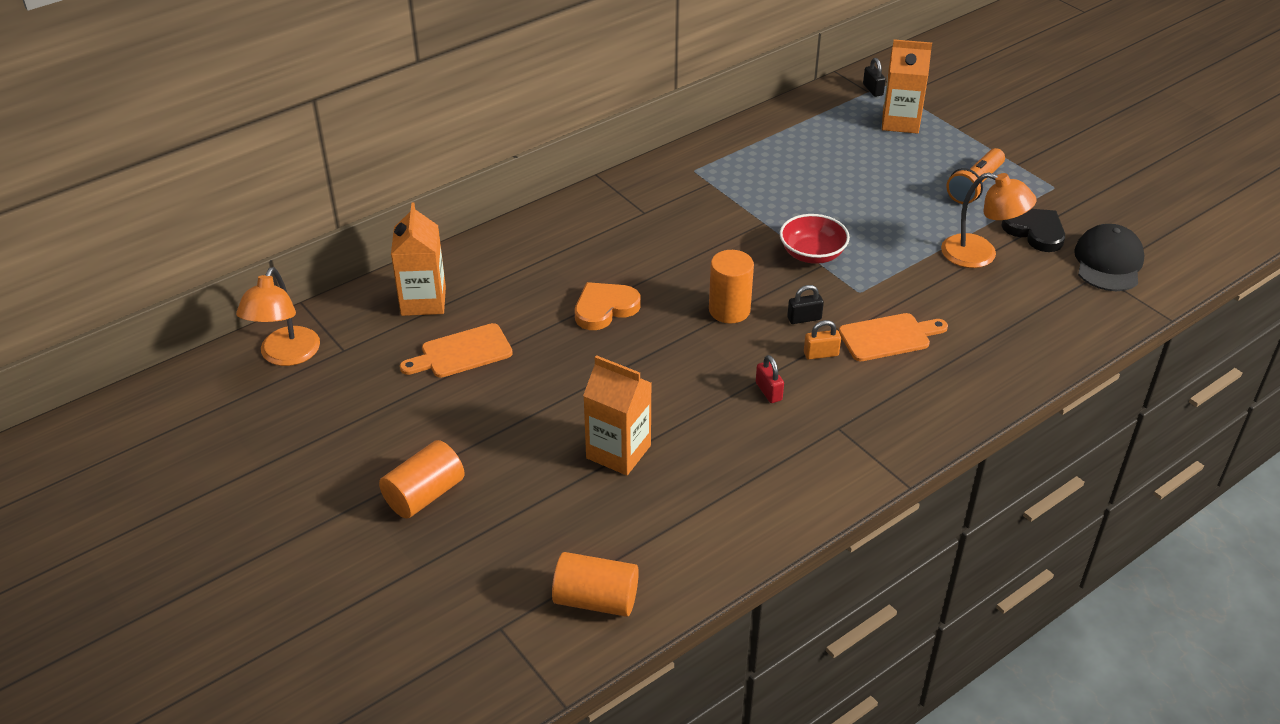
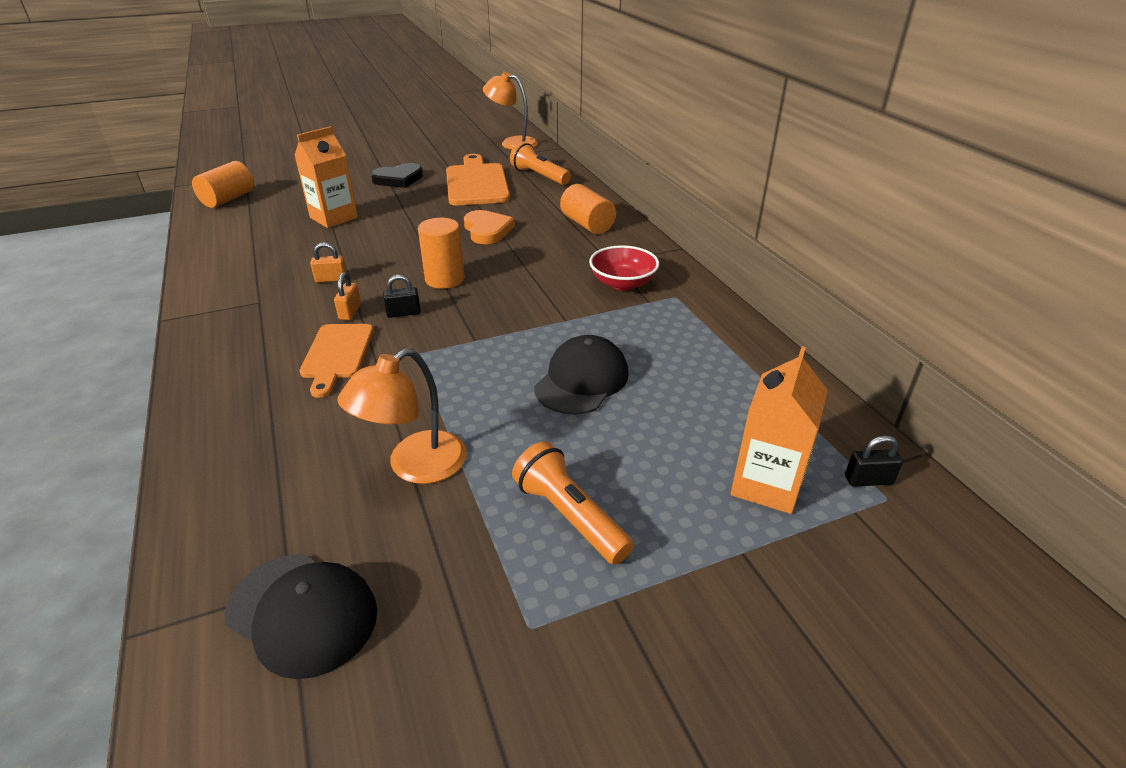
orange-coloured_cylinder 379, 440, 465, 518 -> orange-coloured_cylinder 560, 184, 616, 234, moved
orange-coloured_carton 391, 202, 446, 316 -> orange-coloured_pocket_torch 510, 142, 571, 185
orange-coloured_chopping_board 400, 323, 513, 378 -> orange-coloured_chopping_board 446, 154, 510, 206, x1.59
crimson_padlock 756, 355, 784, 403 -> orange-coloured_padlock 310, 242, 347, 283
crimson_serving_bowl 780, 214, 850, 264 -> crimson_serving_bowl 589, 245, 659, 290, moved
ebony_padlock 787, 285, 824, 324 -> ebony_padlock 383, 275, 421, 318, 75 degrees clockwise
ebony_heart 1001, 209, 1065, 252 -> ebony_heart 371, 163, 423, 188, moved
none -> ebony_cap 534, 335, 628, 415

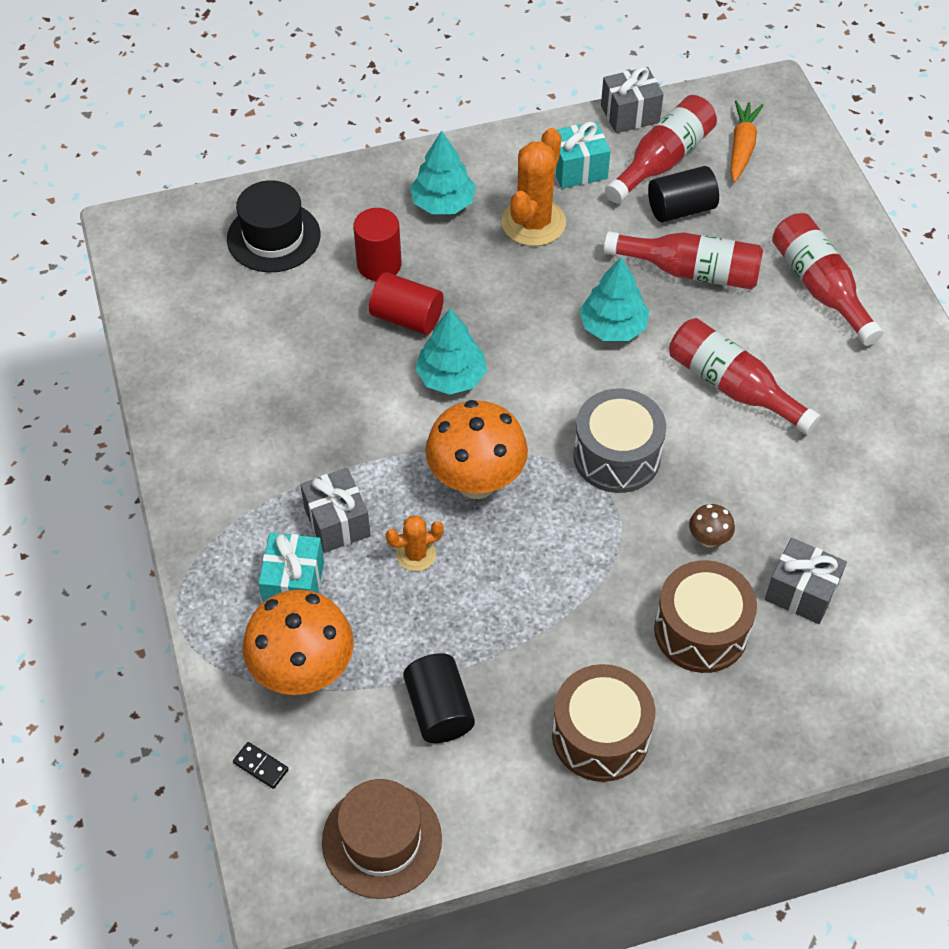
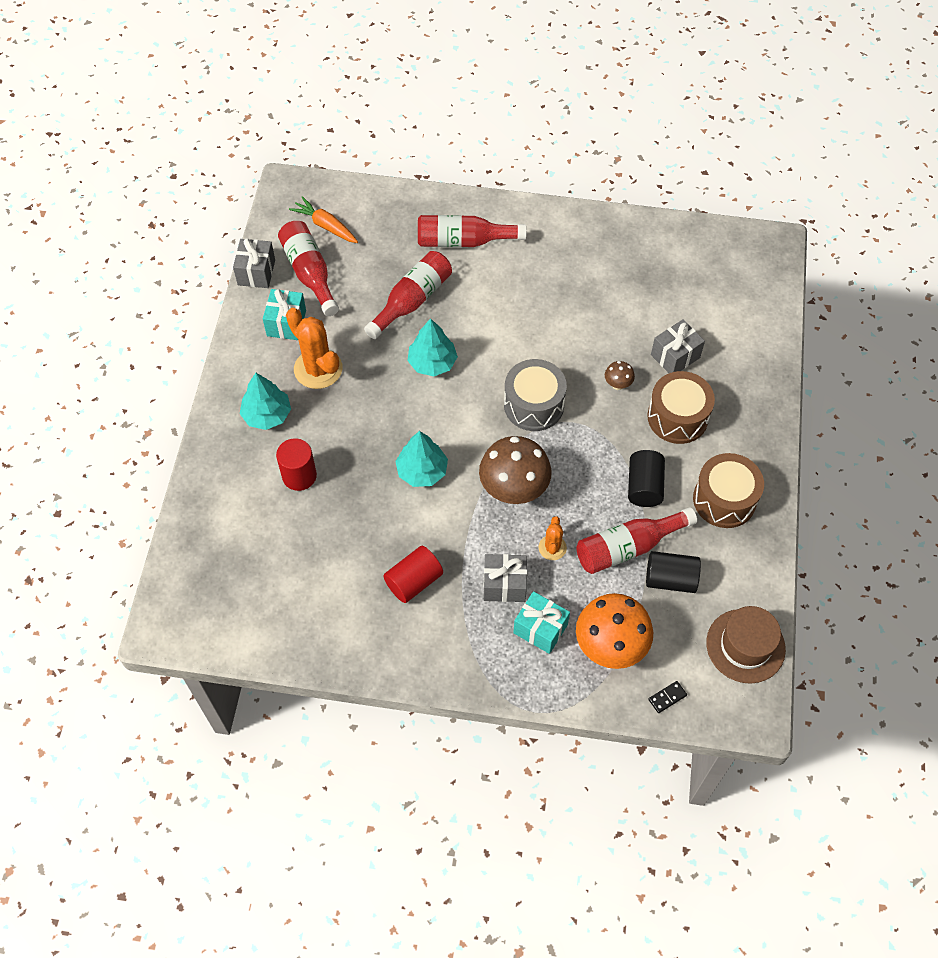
ebony_hat 227, 180, 320, 272 -> none
crimson_cylinder 369, 272, 444, 335 -> crimson_cylinder 383, 546, 443, 603, moved
orange-coloured_toadstool 425, 400, 528, 499 -> dark_brown_toadstool 479, 436, 552, 504
ebony_cylinder 648, 166, 719, 223 -> ebony_cylinder 628, 450, 665, 507, moved
crimson_flask 669, 318, 820, 435 -> crimson_flask 576, 507, 697, 574, moved

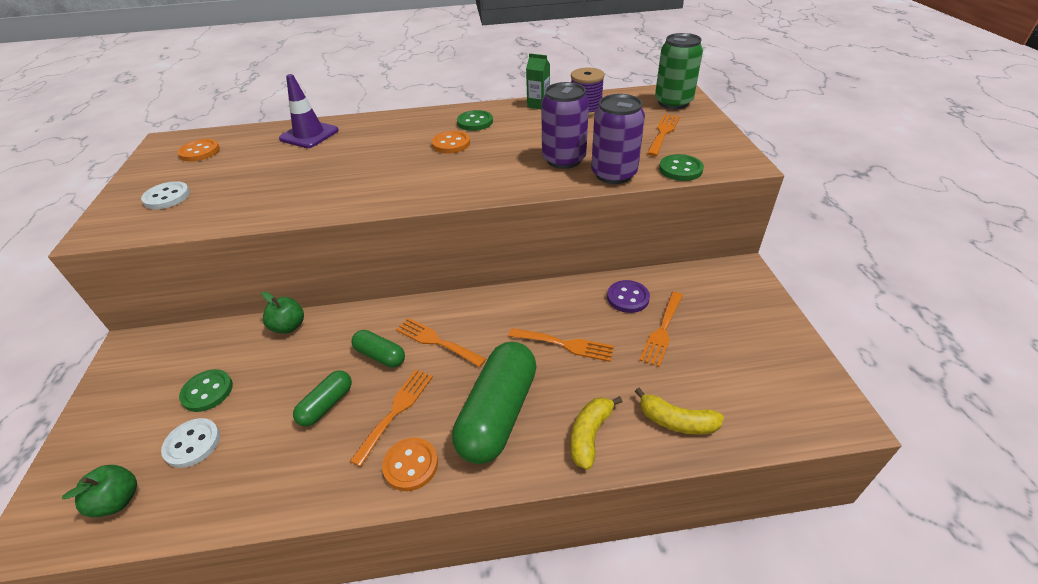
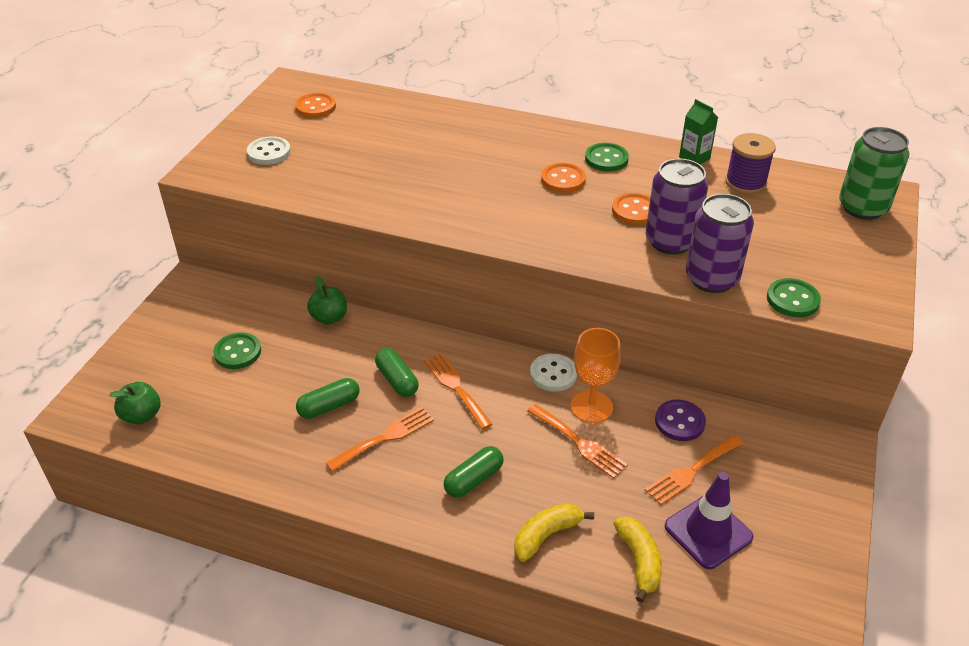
snow-white_sewing_button 161, 418, 220, 468 -> snow-white_sewing_button 530, 353, 577, 392, moved
royal_purple_traffic_cone 279, 74, 339, 148 -> royal_purple_traffic_cone 665, 472, 754, 569, moved
orange-coloured_sewing_button 382, 438, 438, 491 -> orange-coloured_sewing_button 612, 193, 650, 225, moved
leaf-green_capsule 452, 342, 537, 464 -> leaf-green_capsule 444, 446, 503, 498, x0.51
yellow_banana 635, 388, 724, 435 -> yellow_banana 613, 516, 662, 603, 150 degrees counterclockwise
orange-coloured_dinner_fork 647, 114, 680, 156 -> none
none -> orange-coloured_wine_glass 571, 328, 621, 423

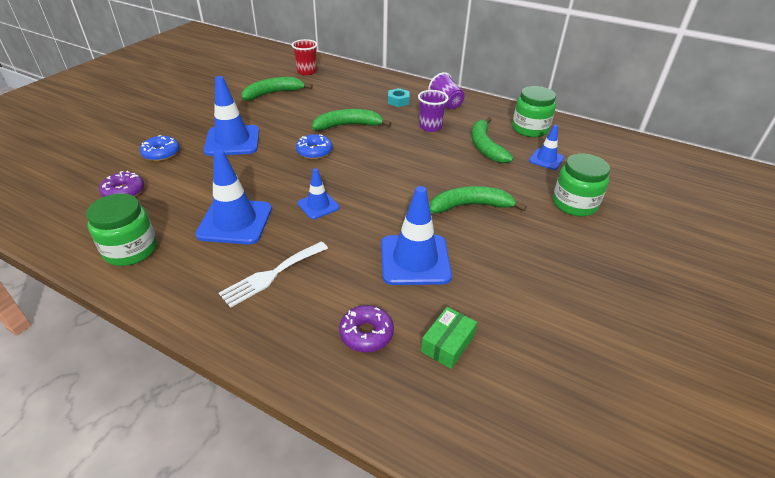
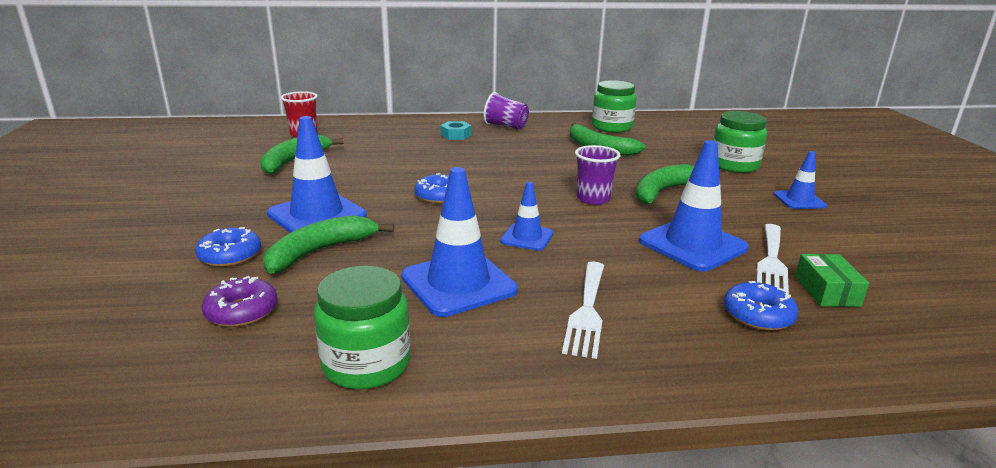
leaf-green_banana 312, 109, 392, 130 -> leaf-green_banana 263, 215, 394, 274, moved
royal_purple_doughnut 339, 305, 394, 352 -> royal_blue_doughnut 724, 281, 798, 331
royal_purple_tumbler 418, 90, 449, 132 -> royal_purple_tumbler 575, 145, 621, 205, moved
royal_blue_traffic_cone 529, 125, 564, 170 -> royal_blue_traffic_cone 774, 151, 827, 209, moved
none -> snow-white_dinner_fork 757, 224, 789, 294

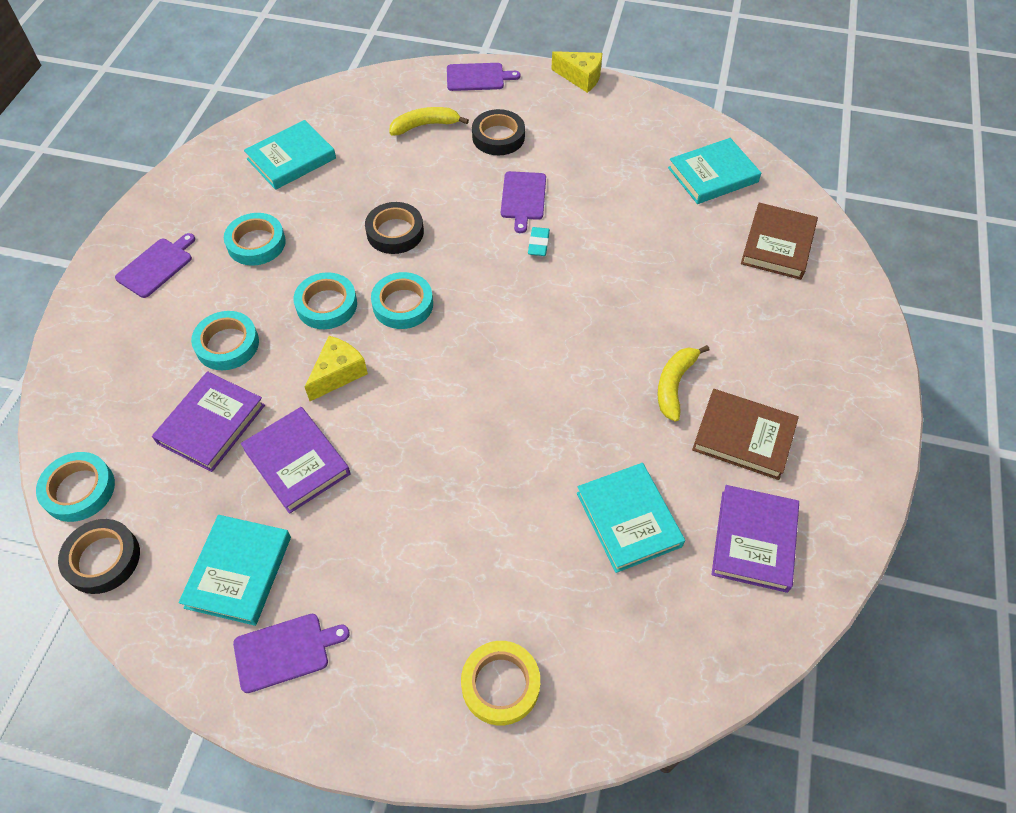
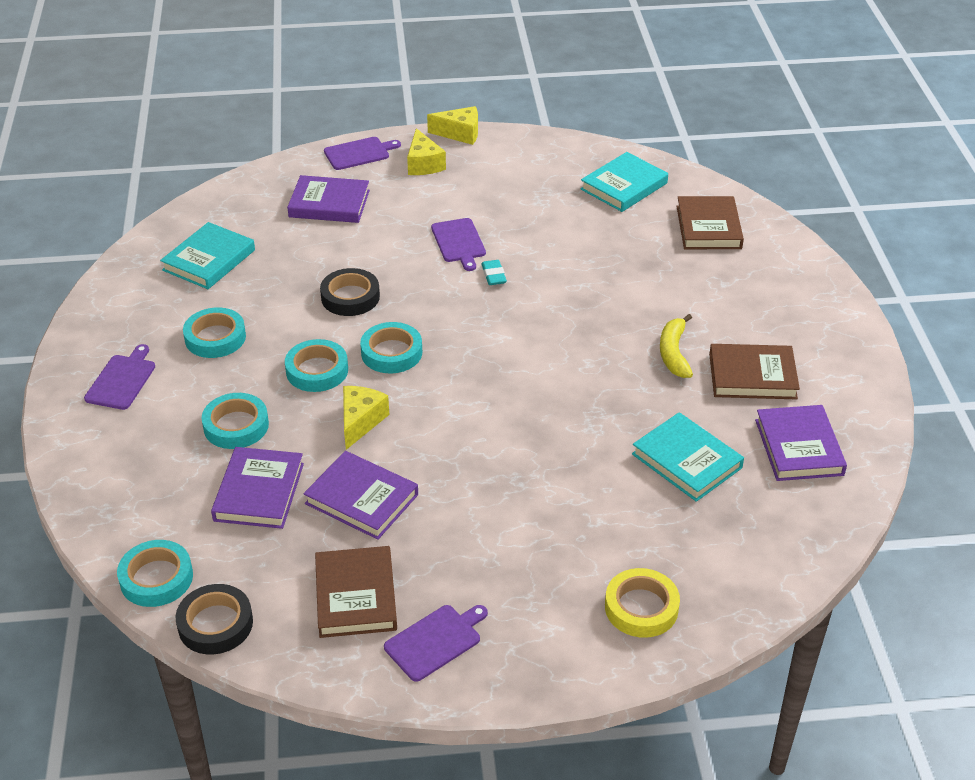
aqua_hardback 179, 515, 291, 626 -> dark_brown_hardback 315, 546, 397, 638
yellow_banana 389, 107, 469, 136 -> royal_purple_hardback 287, 175, 370, 223
ebony_tape 472, 109, 525, 155 -> none
none -> yellow_cheese 407, 128, 446, 175

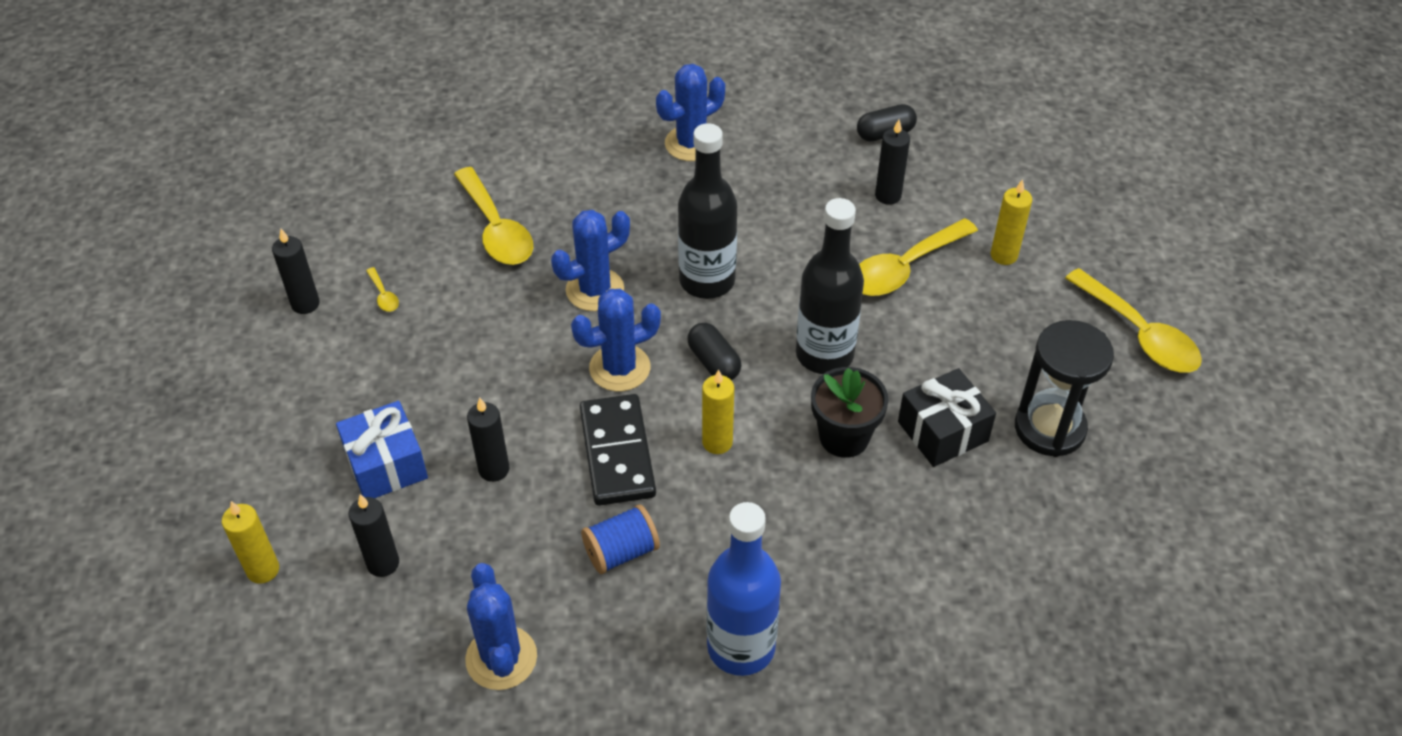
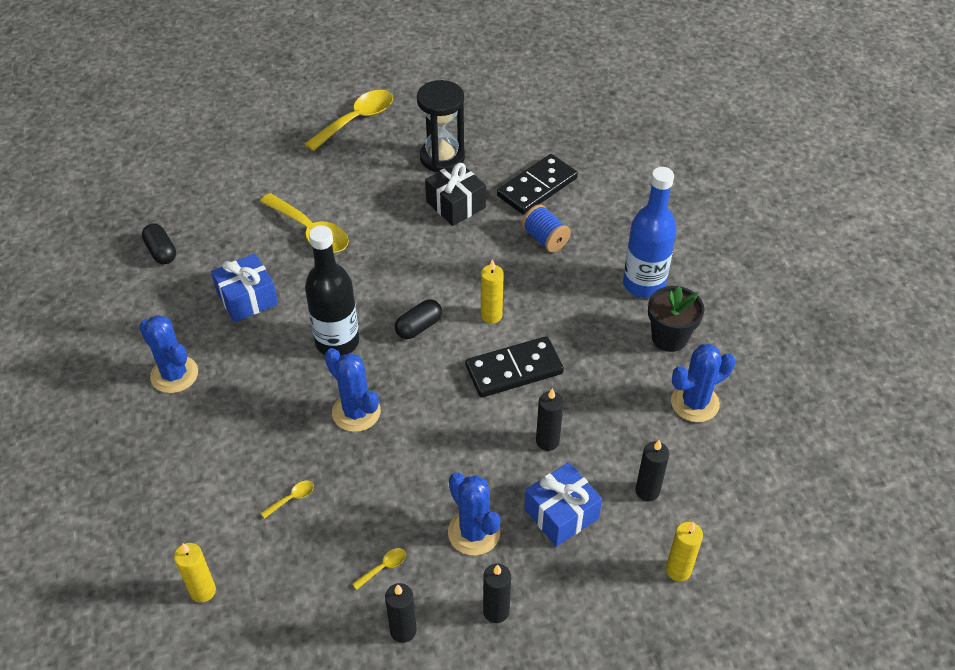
yellow_teaspoon 454, 167, 533, 265 -> yellow_teaspoon 261, 481, 314, 519, x0.42
royal_blue_prickly_plant 571, 289, 661, 391 -> royal_blue_prickly_plant 448, 472, 501, 556, moved
royal_blue_spool 581, 504, 660, 574 -> royal_blue_spool 522, 204, 571, 252, moved
ebony_flask 796, 198, 864, 374 -> none
ebony_potted_plant 811, 367, 889, 458 -> ebony_potted_plant 648, 286, 704, 352, moved
ebony_pillar_candle 875, 120, 910, 205 -> ebony_pillar_candle 483, 564, 511, 623, moved
yellow_pillar_candle 990, 179, 1032, 265 -> yellow_pillar_candle 174, 543, 216, 603, moved
none -> royal_blue_wrapped_gift 211, 254, 278, 323
none -> ebony_domino_tile 497, 154, 578, 215

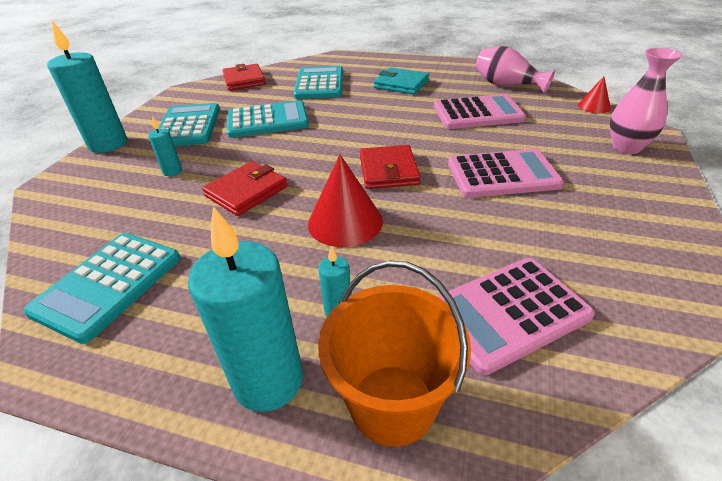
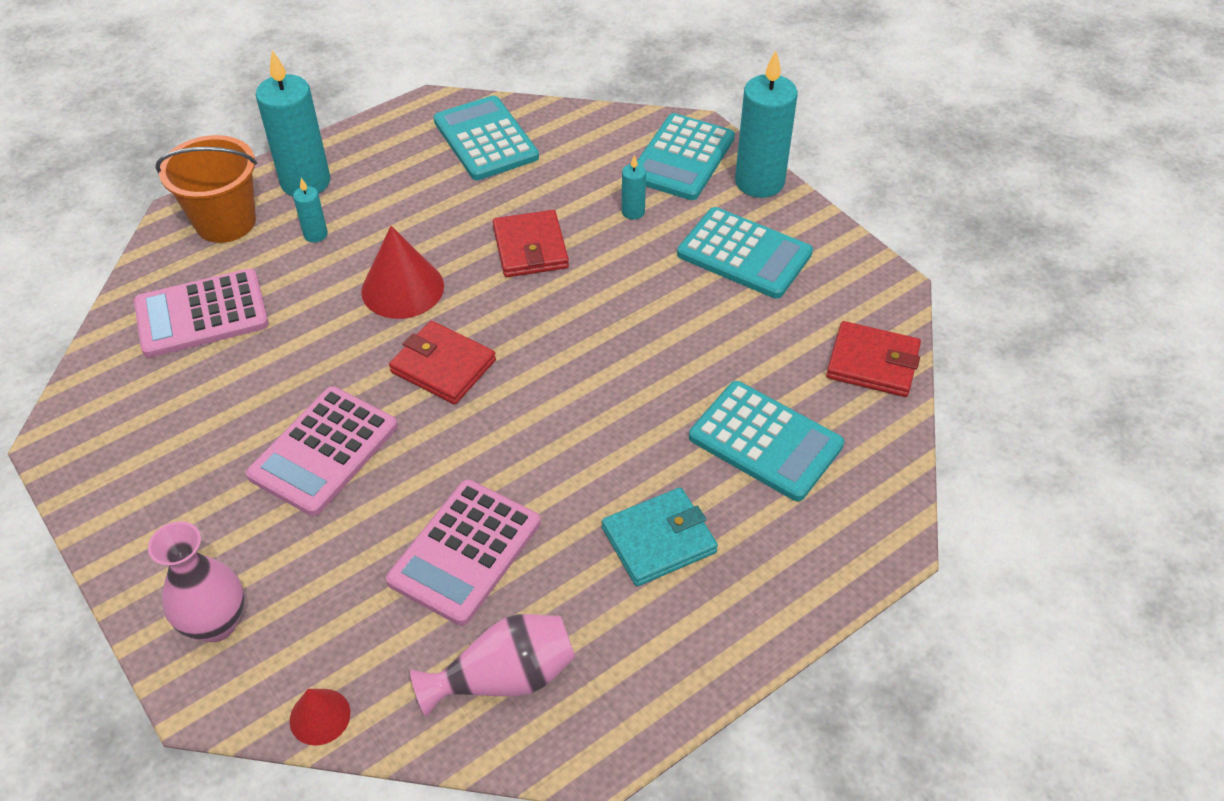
aqua_adding_machine 227, 100, 309, 138 -> aqua_adding_machine 637, 113, 735, 200, moved
rosy_adding_machine 437, 258, 595, 375 -> rosy_adding_machine 134, 269, 269, 358, 120 degrees counterclockwise

